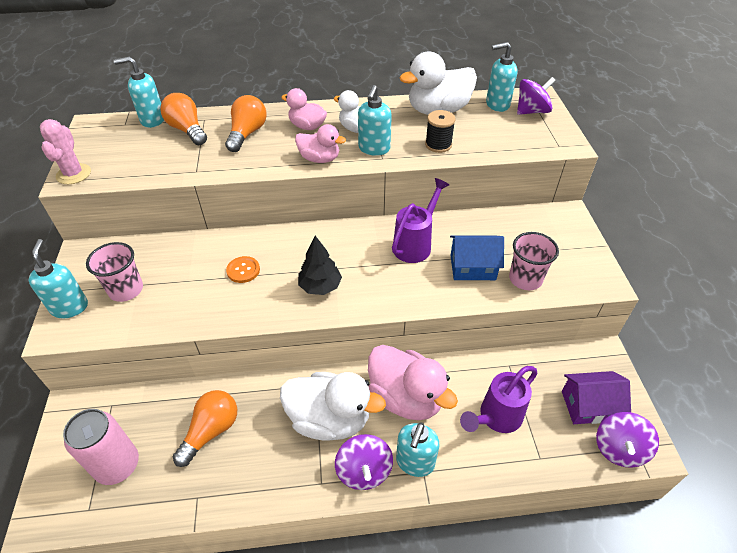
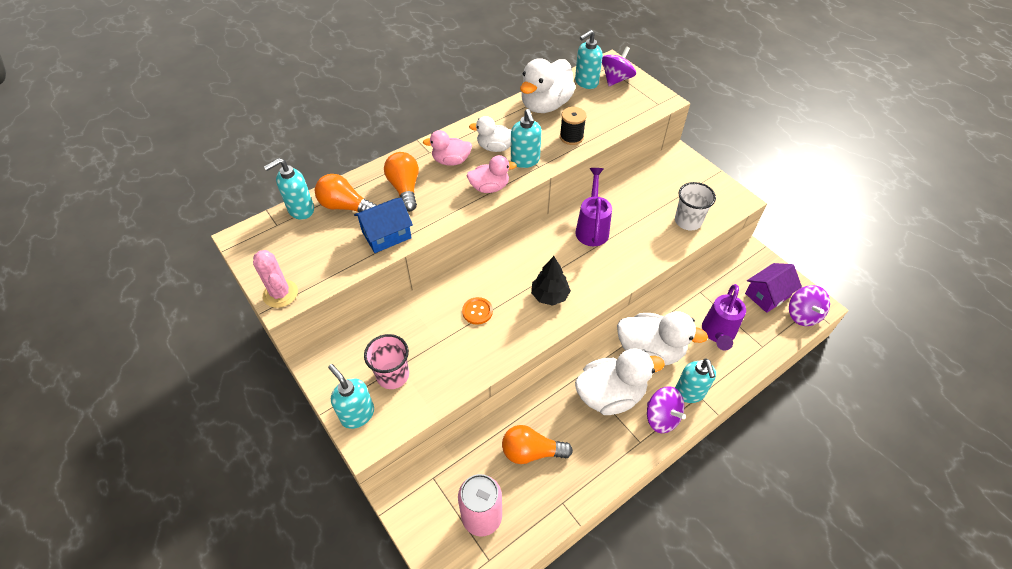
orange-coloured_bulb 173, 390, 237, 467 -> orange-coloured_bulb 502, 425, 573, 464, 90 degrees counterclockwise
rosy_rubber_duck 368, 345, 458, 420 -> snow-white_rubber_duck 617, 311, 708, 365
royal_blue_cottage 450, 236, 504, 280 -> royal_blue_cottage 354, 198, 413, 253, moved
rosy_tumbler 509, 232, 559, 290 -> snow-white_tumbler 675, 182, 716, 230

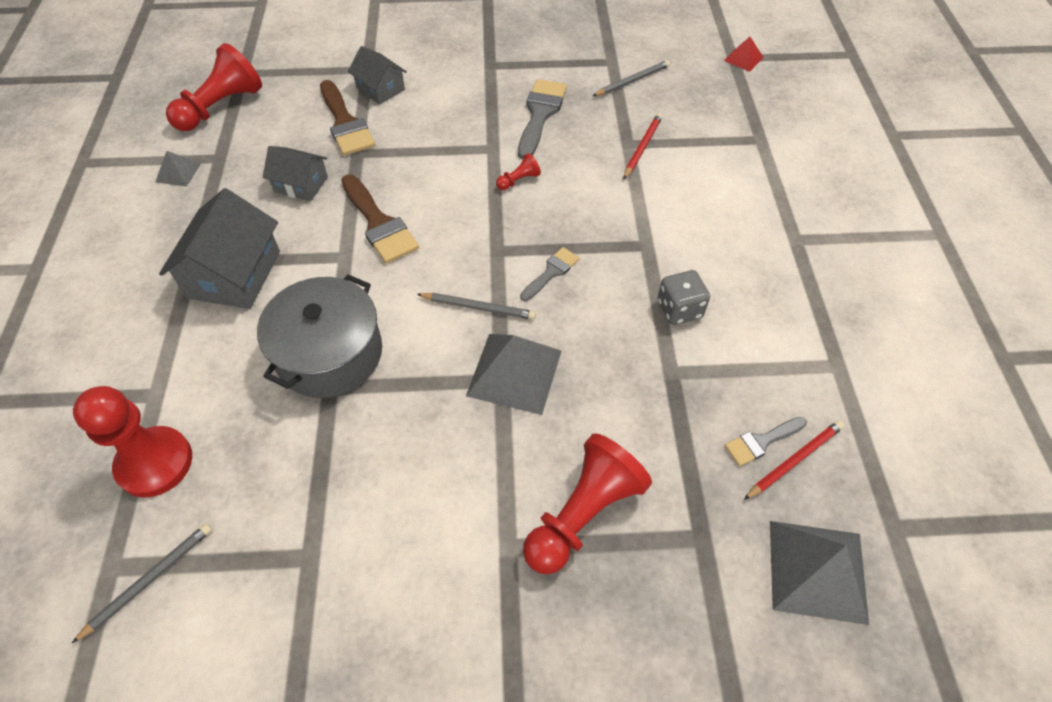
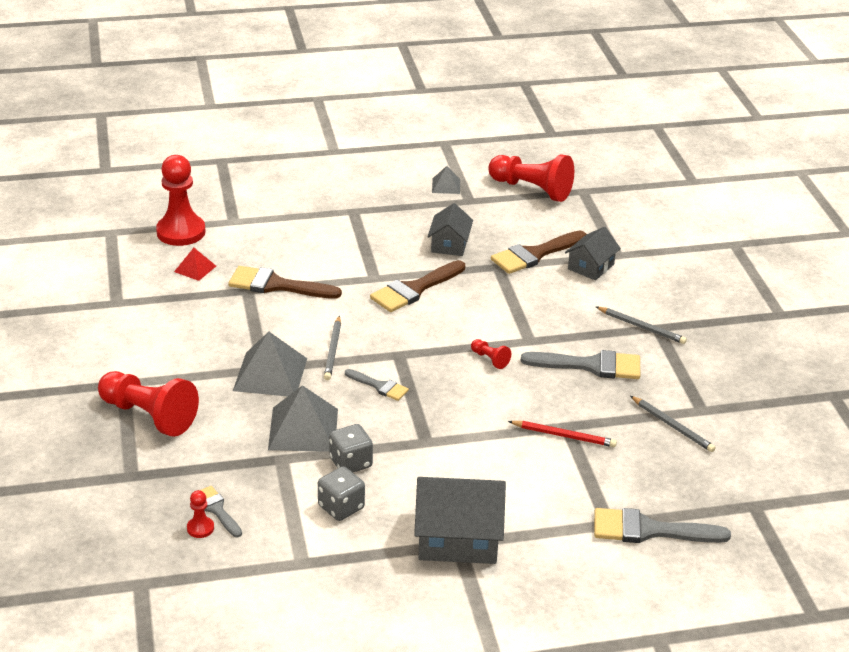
ash-grey_pencil 72, 523, 212, 643 -> ash-grey_pencil 596, 307, 687, 344, moved
ash-grey_cottage 159, 188, 280, 309 -> ash-grey_cottage 414, 477, 506, 564, moved
ash-grey_stockpot 257, 274, 382, 398 -> dark_brown_brush 228, 266, 342, 299
crimson_solid_pyramid 724, 37, 764, 72 -> crimson_solid_pyramid 174, 248, 216, 281, moved
crimson_pencil 744, 420, 844, 500 -> crimson_game_pawn 187, 490, 214, 538
ash-grey_solid_pyramid 770, 521, 869, 625 -> ash-grey_solid_pyramid 268, 385, 338, 452, moved
none -> ash-grey_dice 318, 466, 365, 521
none -> ash-grey_brush 594, 508, 731, 543

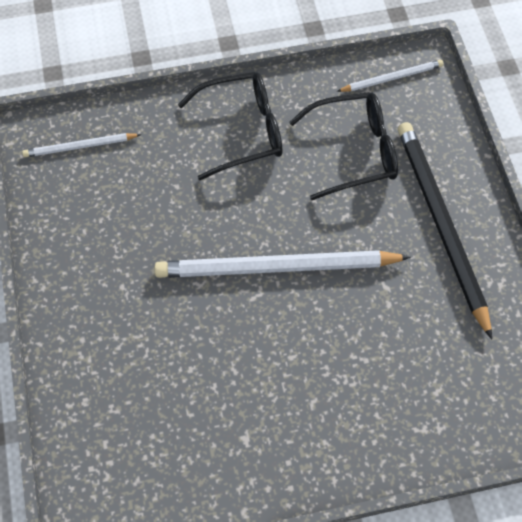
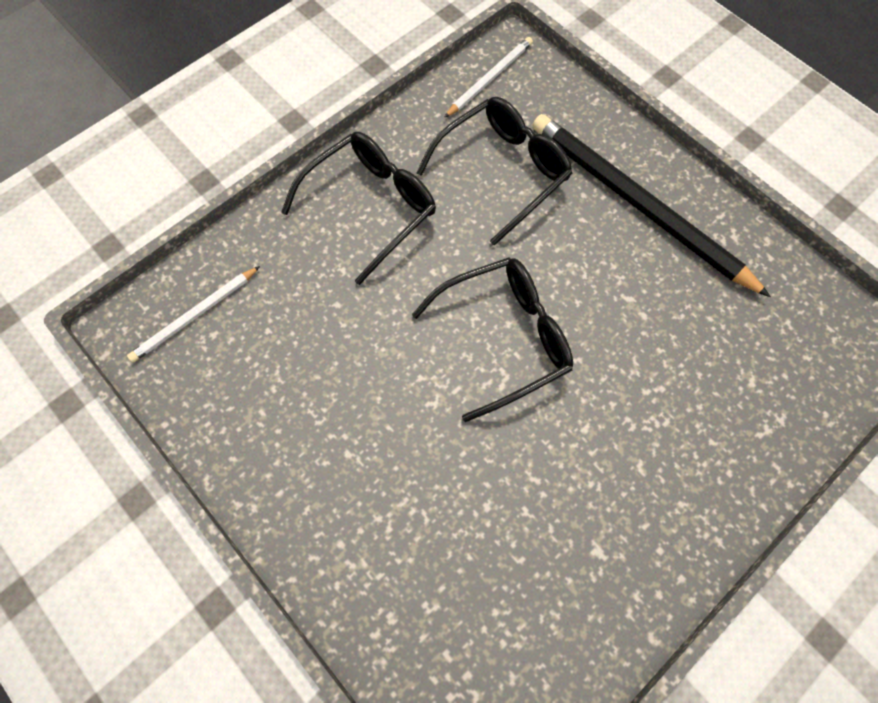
snow-white_pencil 154, 250, 411, 278 -> ebony_glasses 412, 257, 573, 422

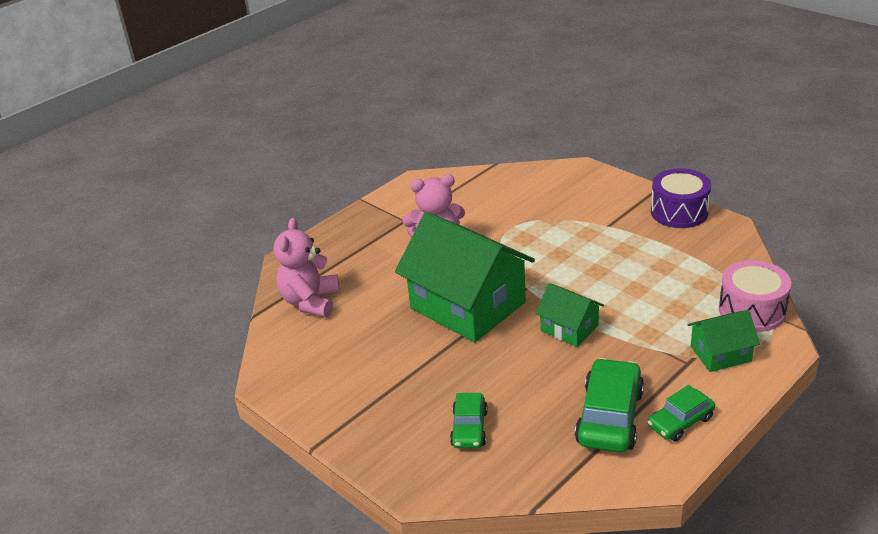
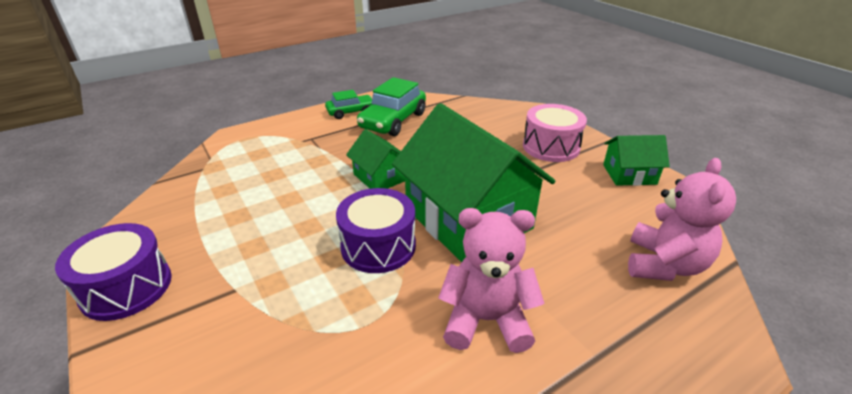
leaf-green_car 450, 393, 488, 448 -> none
leaf-green_cottage 688, 310, 760, 372 -> leaf-green_cottage 603, 135, 670, 186, moved
rosy_drum 719, 260, 791, 332 -> rosy_drum 523, 104, 587, 162, moved
none -> royal_purple_drum 336, 188, 416, 273

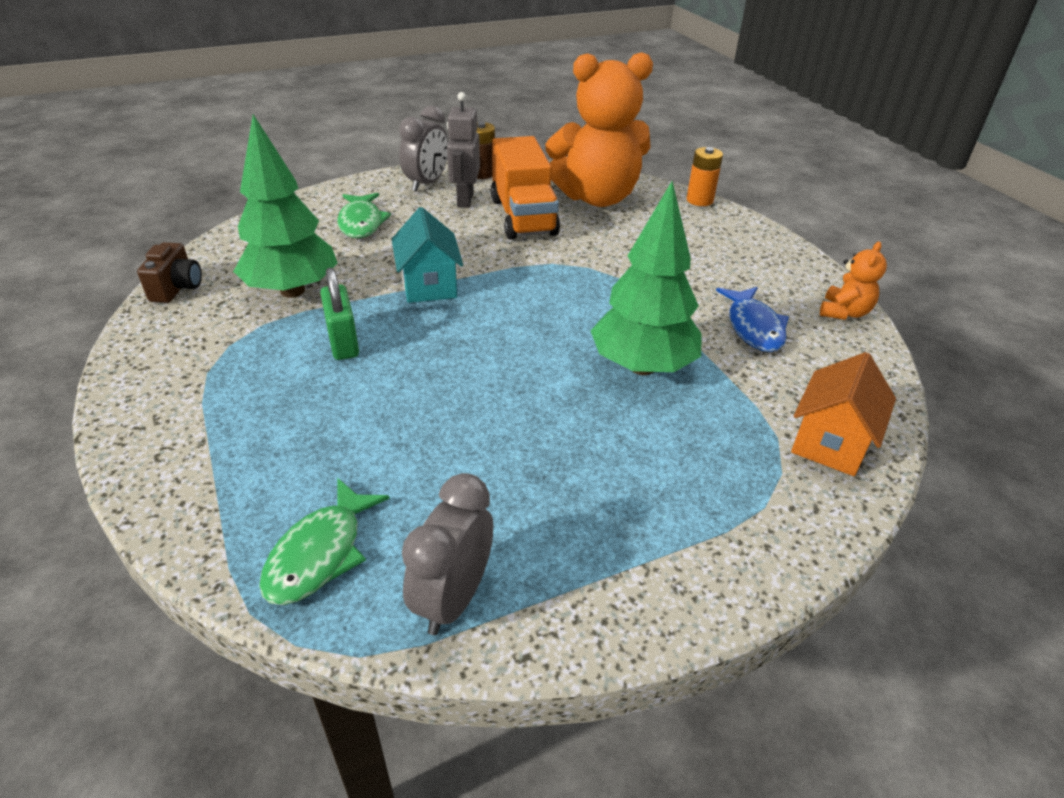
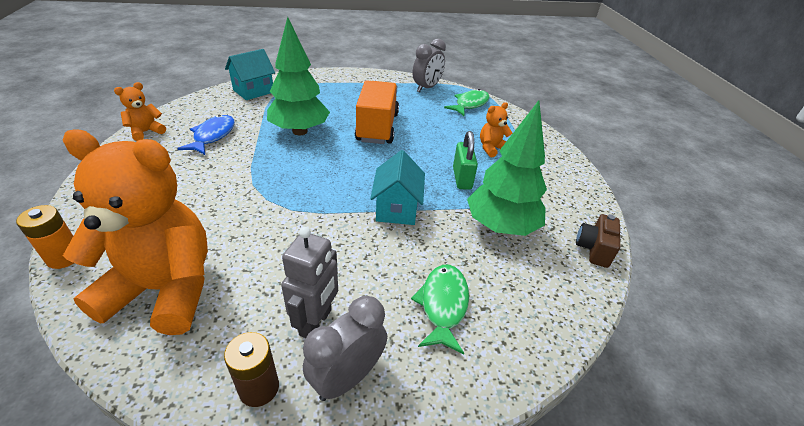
orange-coloured_lorry 491, 136, 560, 240 -> orange-coloured_lorry 355, 80, 399, 144, moved
orange-coloured_cottage 791, 352, 896, 476 -> aqua_cottage 225, 49, 275, 100
none -> orange-coloured_teddy_bear 480, 102, 512, 157

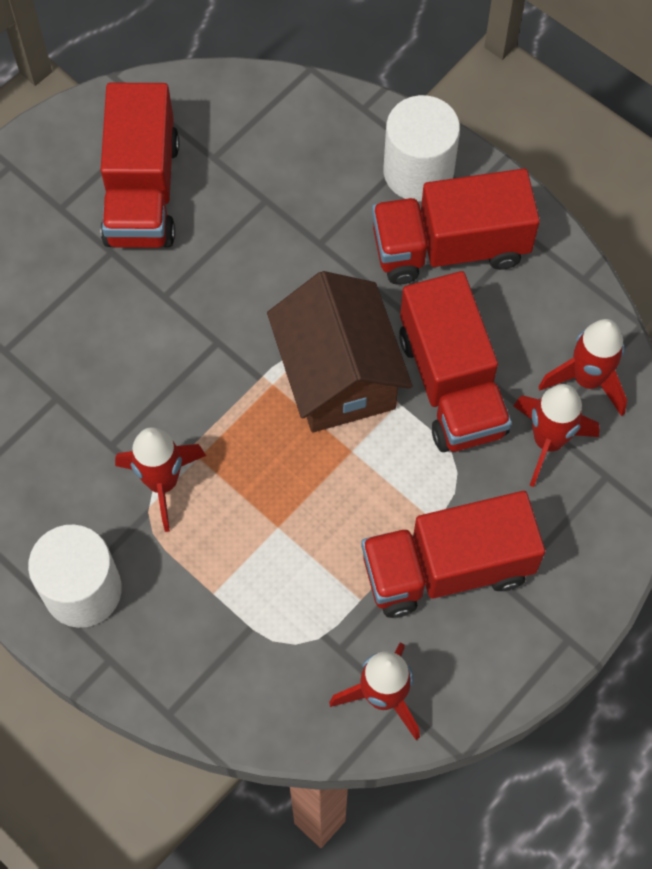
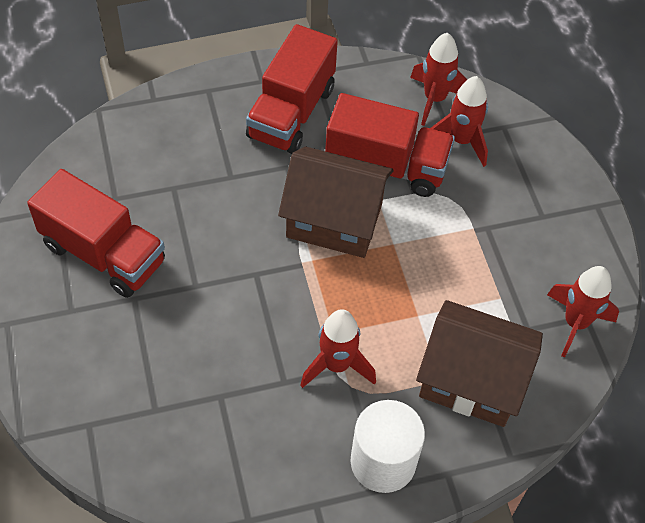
crimson_lorry 361, 491, 545, 618 -> none
snow-white_cylinder 384, 95, 460, 202 -> none
none -> dark_brown_cottage 416, 300, 543, 427

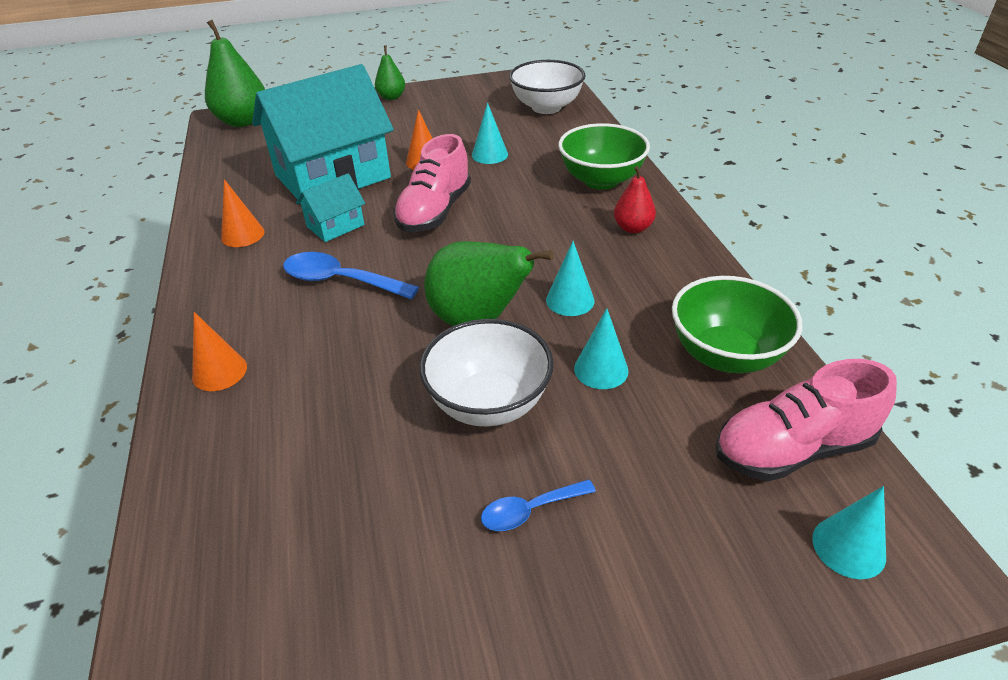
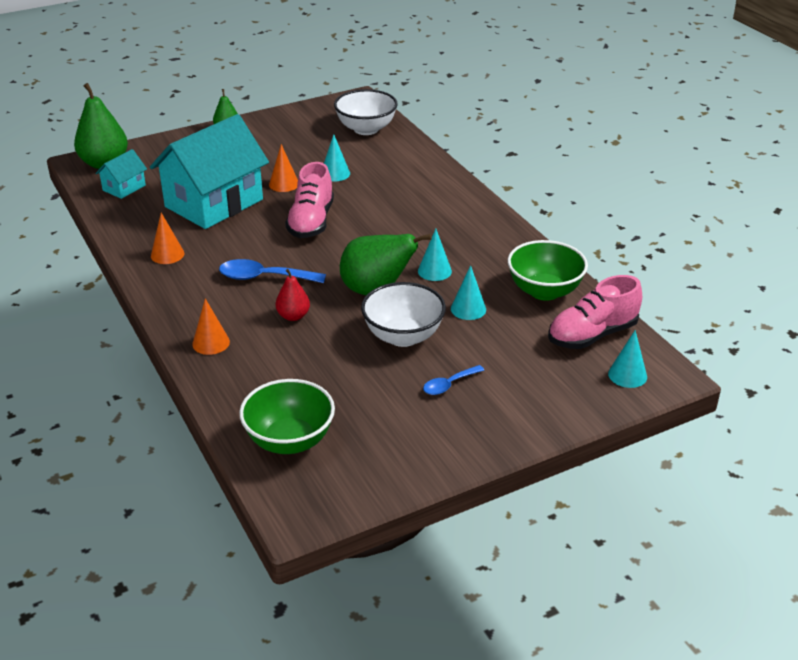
aqua_cottage 296, 173, 365, 242 -> aqua_cottage 95, 149, 147, 199, moved
leaf-green_serving_bowl 558, 123, 650, 190 -> leaf-green_serving_bowl 239, 379, 335, 454, moved
crimson_pear_fruit 614, 166, 656, 233 -> crimson_pear_fruit 275, 269, 310, 321, moved

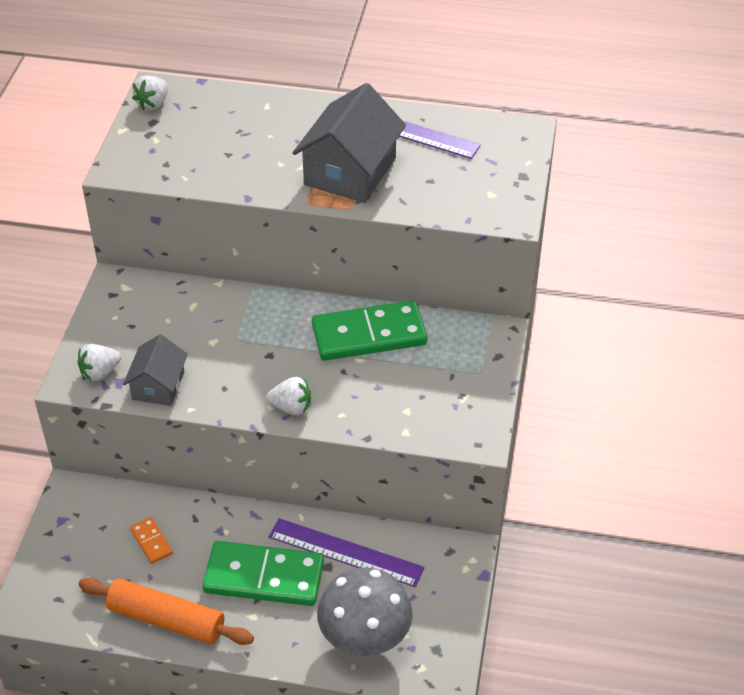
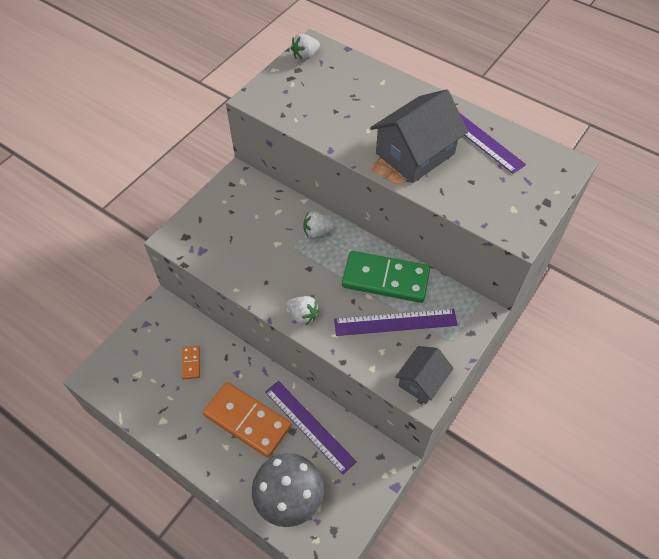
snow-white_strawberry 77, 344, 121, 381 -> snow-white_strawberry 303, 211, 335, 239, moved
orange-coloured_dough_roller 78, 578, 254, 645 -> none
ash-grey_cottage 123, 334, 188, 406 -> ash-grey_cottage 395, 346, 454, 404, moved
leaf-green_domino_tile 202, 541, 324, 606 -> orange-coloured_domino_tile 203, 382, 292, 458
none -> royal_purple_ruler 334, 309, 458, 336

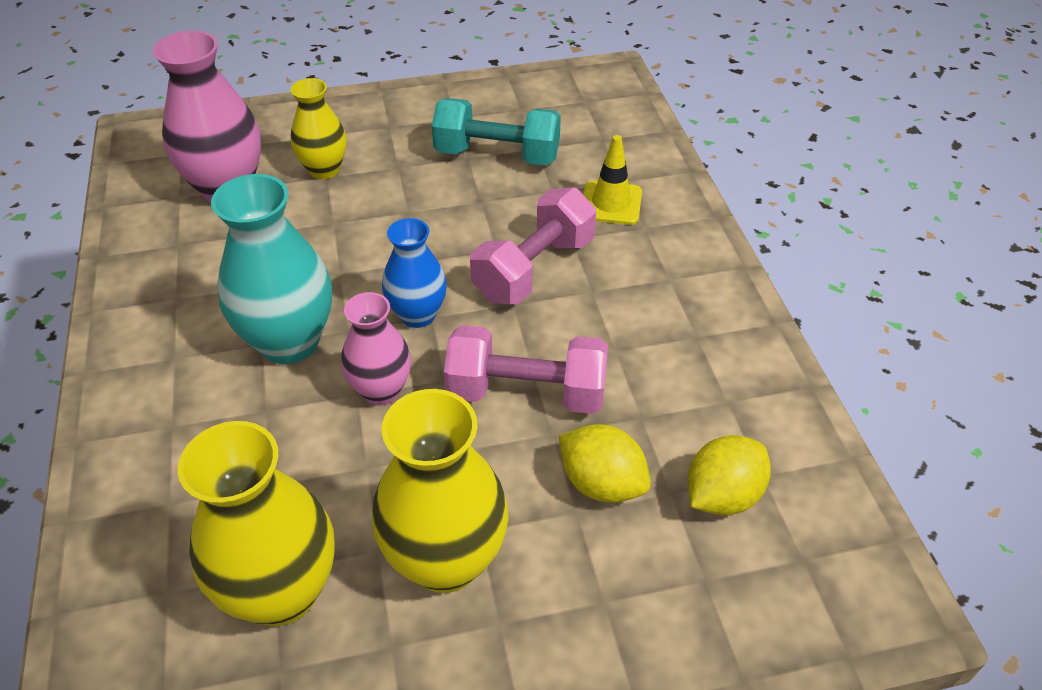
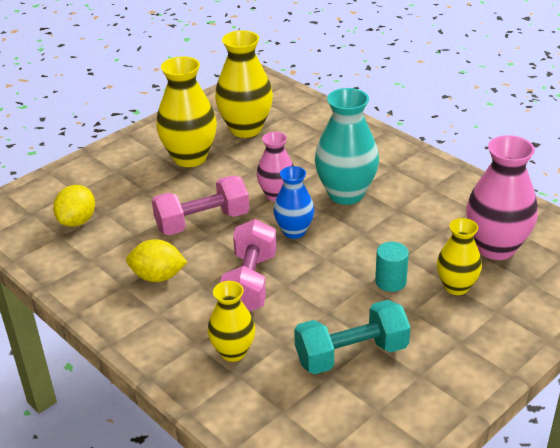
yellow_citrus_fruit 559, 424, 651, 503 -> yellow_citrus_fruit 126, 239, 187, 282, moved
yellow_traffic_cone 583, 135, 642, 225 -> yellow_flower_vase 208, 281, 255, 362
none -> aqua_cylinder 375, 242, 409, 292

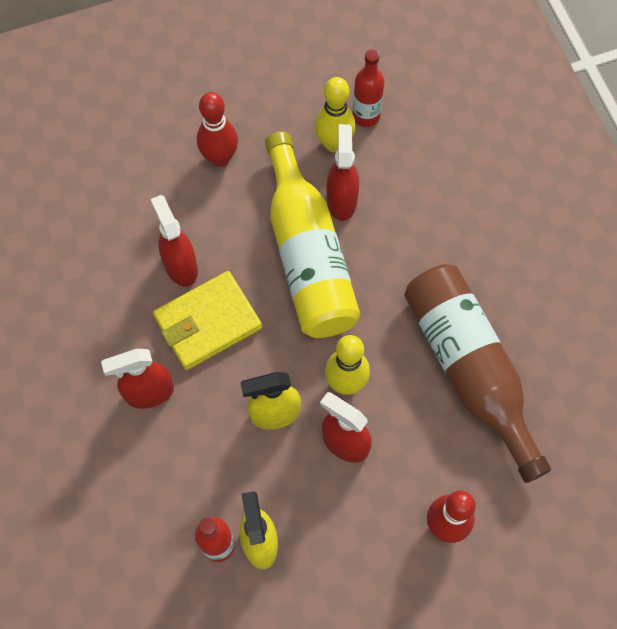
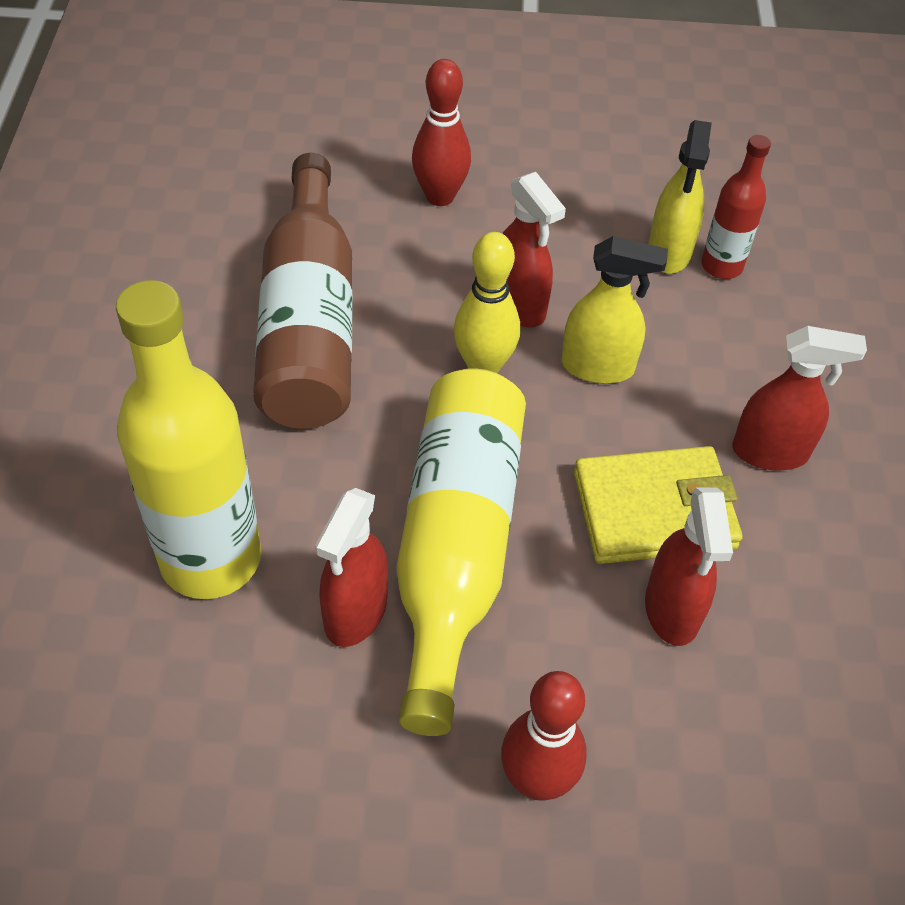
yellow_bowling_pin 315, 77, 356, 152 -> none
crimson_flask 352, 49, 384, 127 -> none
none -> yellow_flask 116, 280, 261, 599

